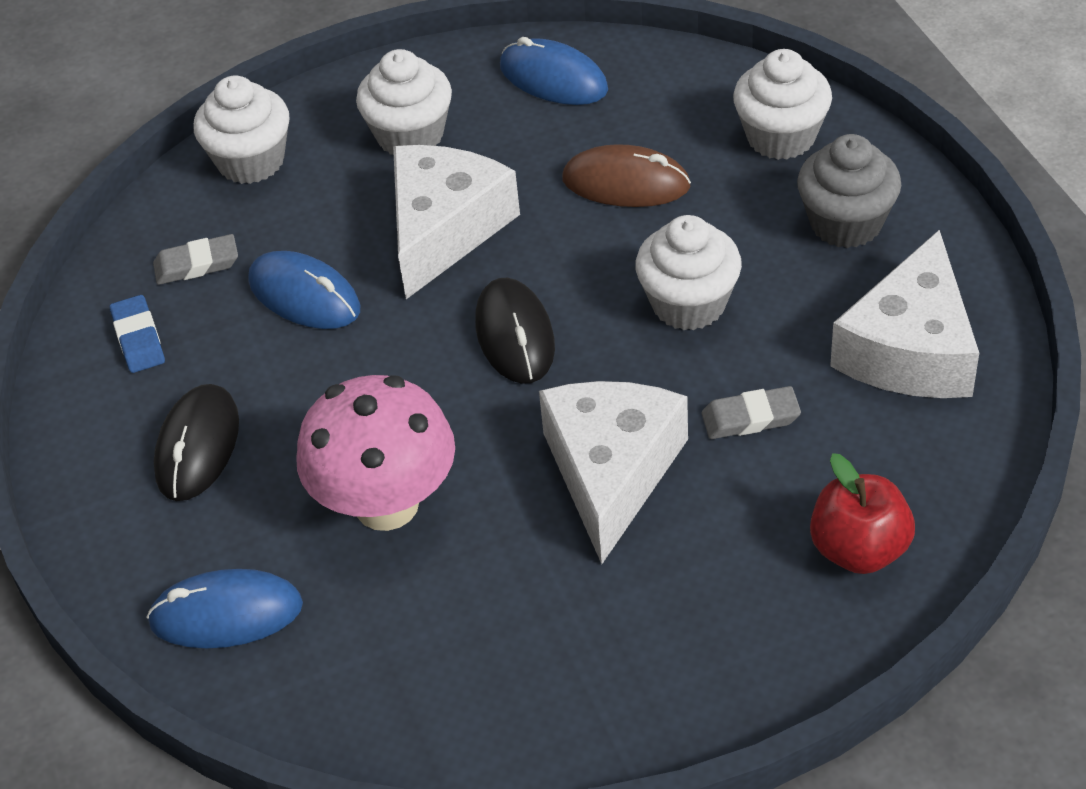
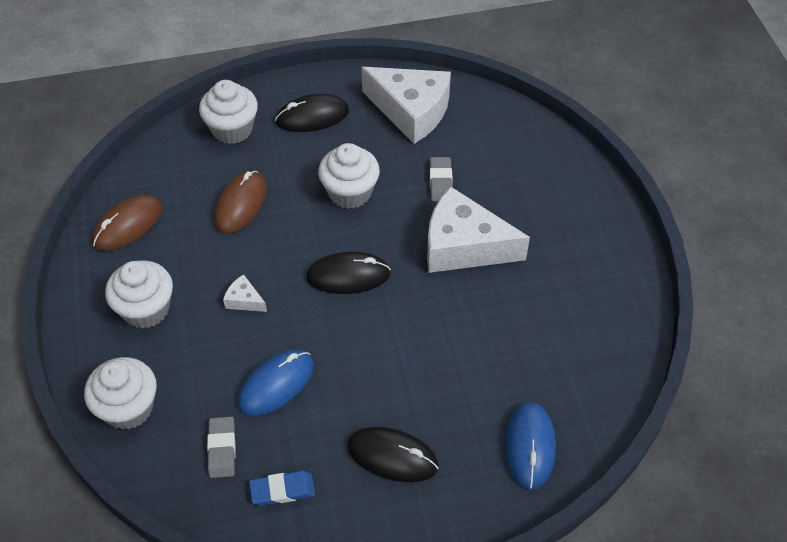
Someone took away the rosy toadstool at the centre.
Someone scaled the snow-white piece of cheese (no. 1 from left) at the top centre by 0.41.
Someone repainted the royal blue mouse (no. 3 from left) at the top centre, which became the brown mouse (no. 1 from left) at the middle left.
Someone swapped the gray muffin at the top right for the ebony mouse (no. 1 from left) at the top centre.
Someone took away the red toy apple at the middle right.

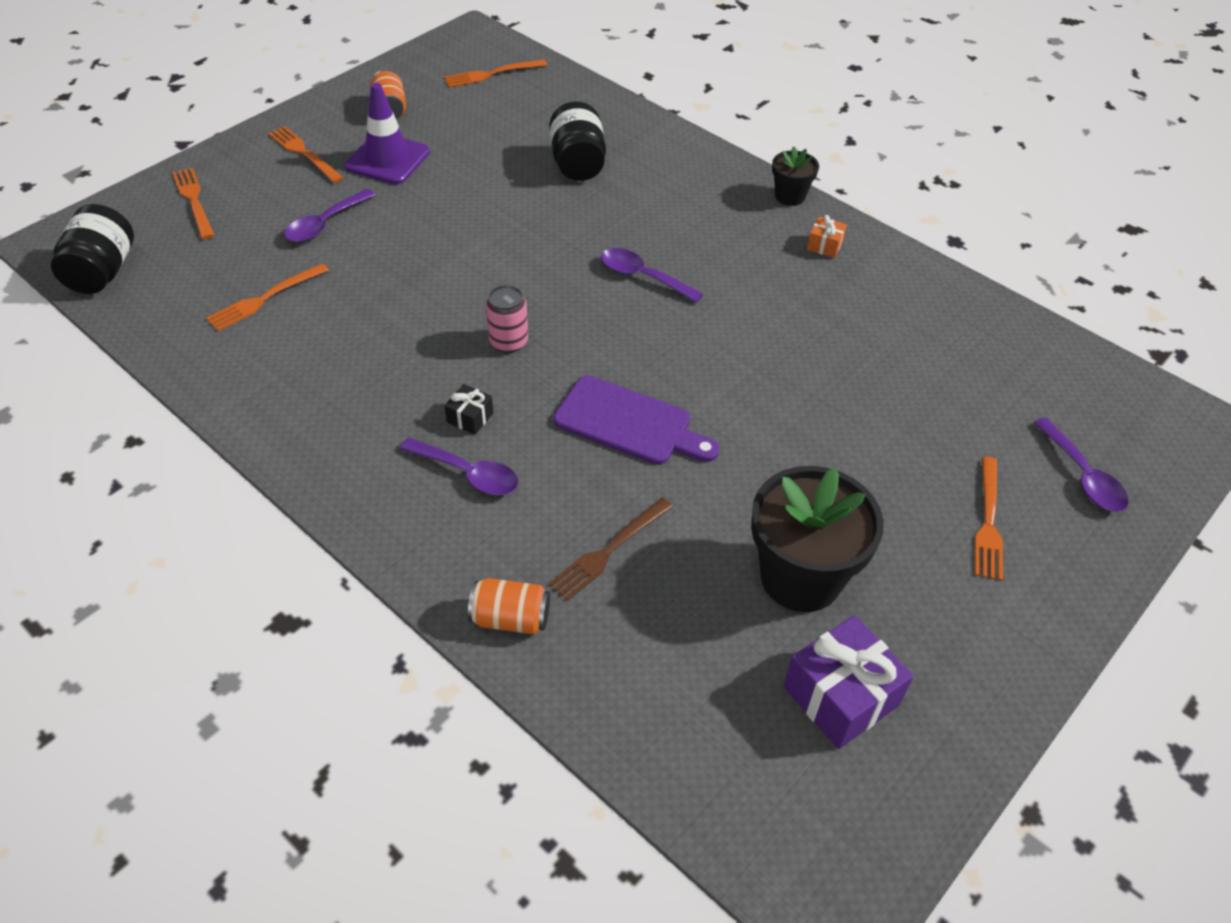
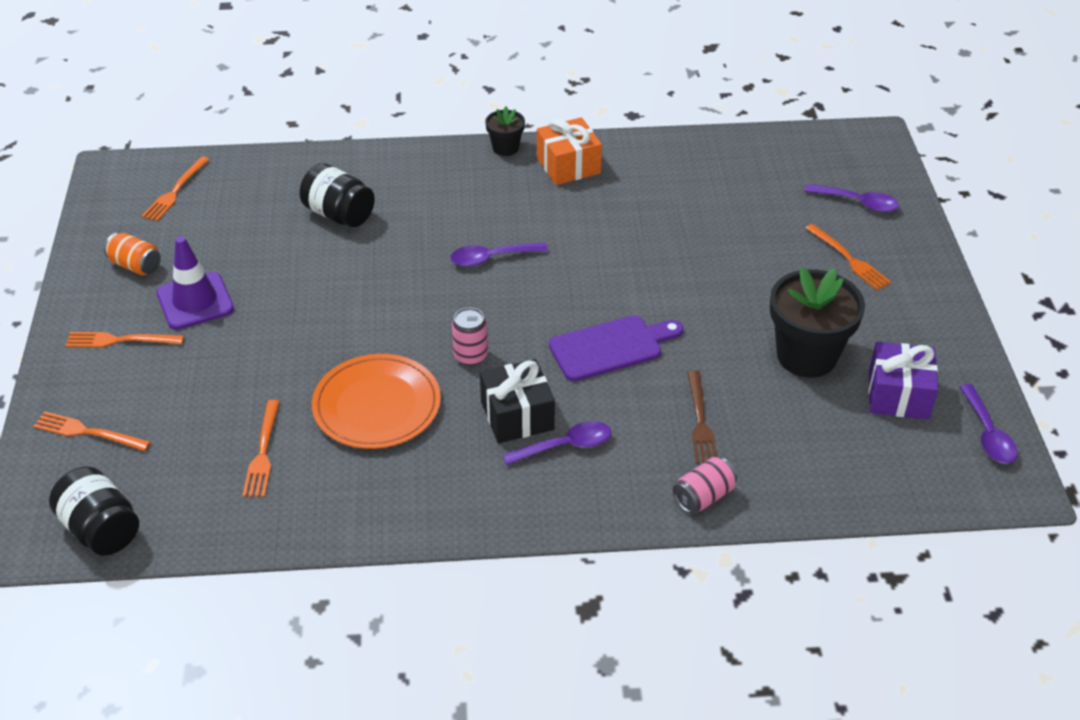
Someone carried the purple teaspoon (no. 1 from left in the first image) from the top left to the middle right.
Someone scaled the ebony gift at the centre by 2.02.
Someone repainted the orange can (no. 2 from left) at the centre, which became the rosy can (no. 2 from left) at the bottom centre.
Someone scaled the orange gift at the top right by 2.02.
Someone put down the orange dinner plate at the centre.

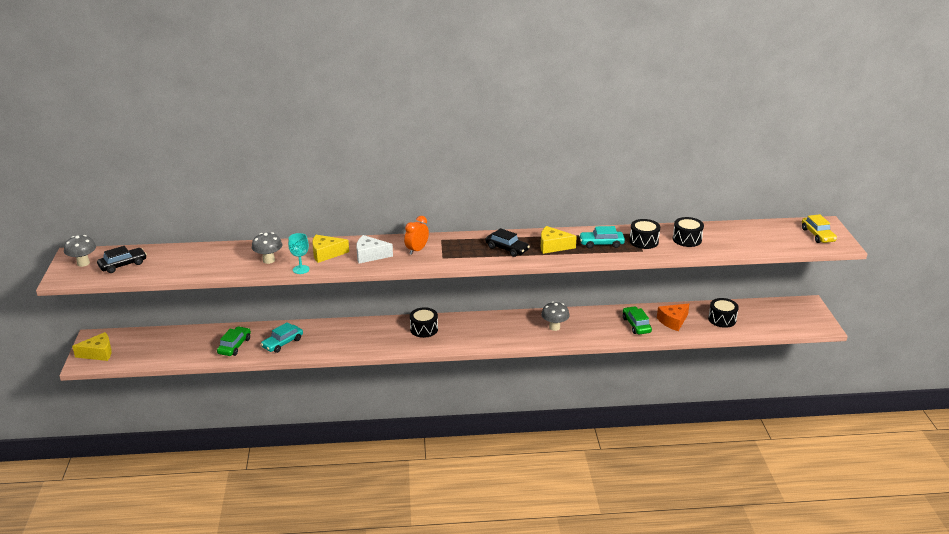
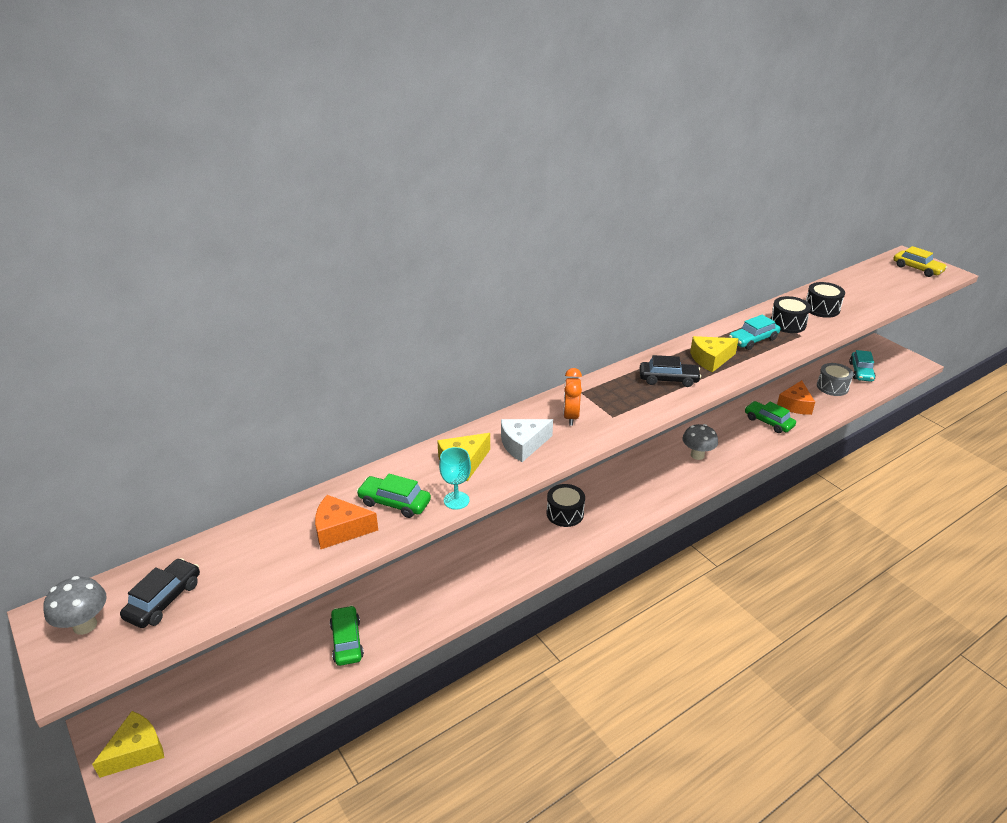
Someone swapped the gray toadstool (no. 2 from left) at the middle left for the green car (no. 2 from left) at the centre.
Someone carried the aqua car (no. 1 from left in the first image) from the middle left to the middle right.
Someone repainted the ebony snare drum (no. 4 from left) at the middle right, which became the gray snare drum at the middle right.
Someone put down the orange piece of cheese (no. 1 from left) at the centre.

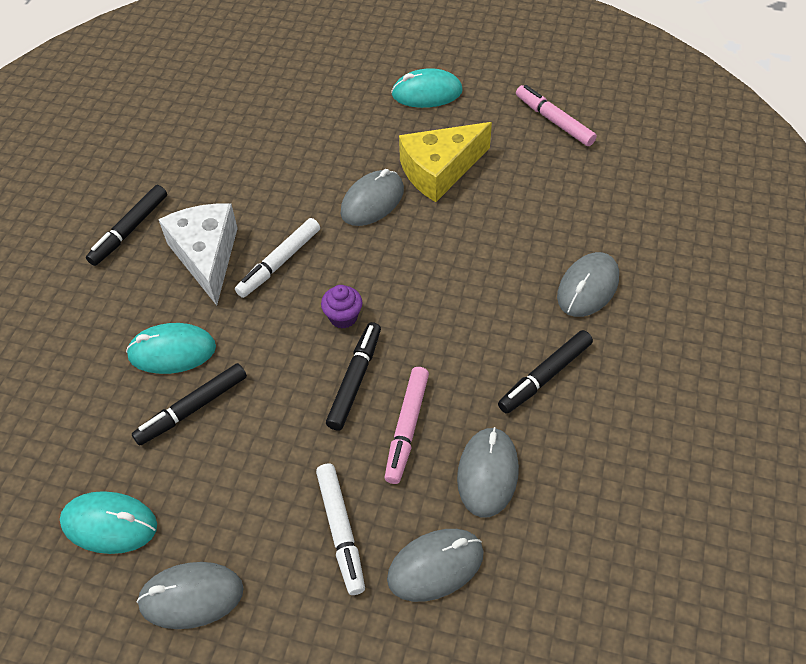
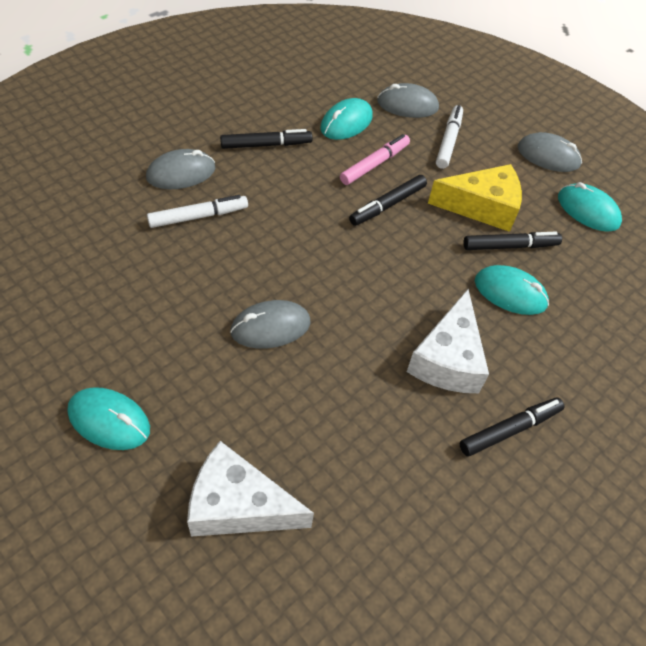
Someone carried the snow-white marker (no. 1 from left) from the centre to the top left.
Someone took away the purple muffin at the centre.
Someone carried the bright yellow piece of cheese from the top centre to the top right.
Someone repainted the gray mouse (no. 4 from left) at the bottom centre, which became the aqua mouse (no. 2 from left) at the top centre.
Someone took away the rosy marker (no. 2 from left) at the top right.
Someone put down the snow-white piece of cheese (no. 1 from left) at the bottom centre.

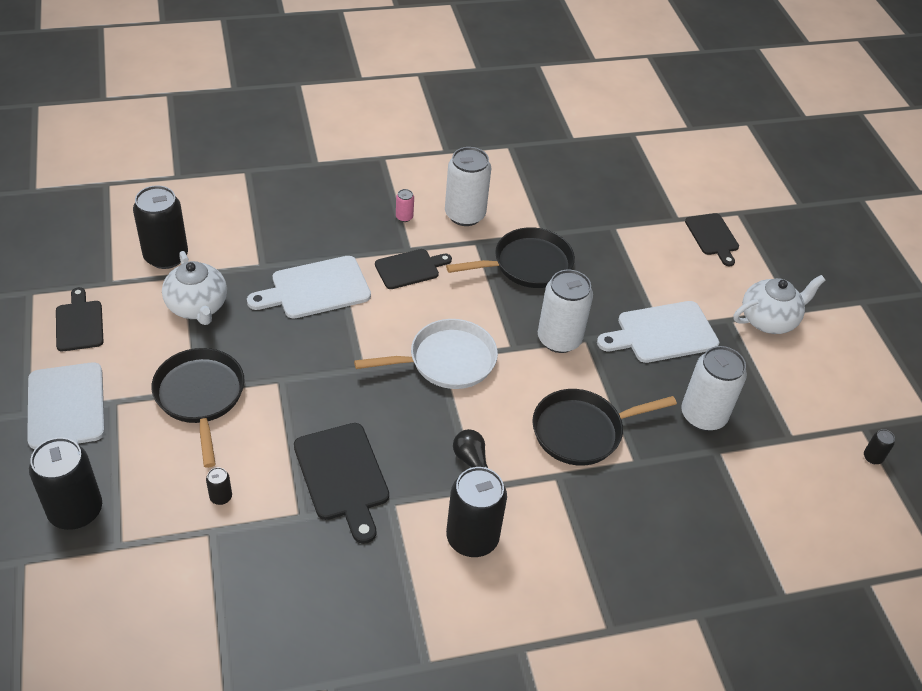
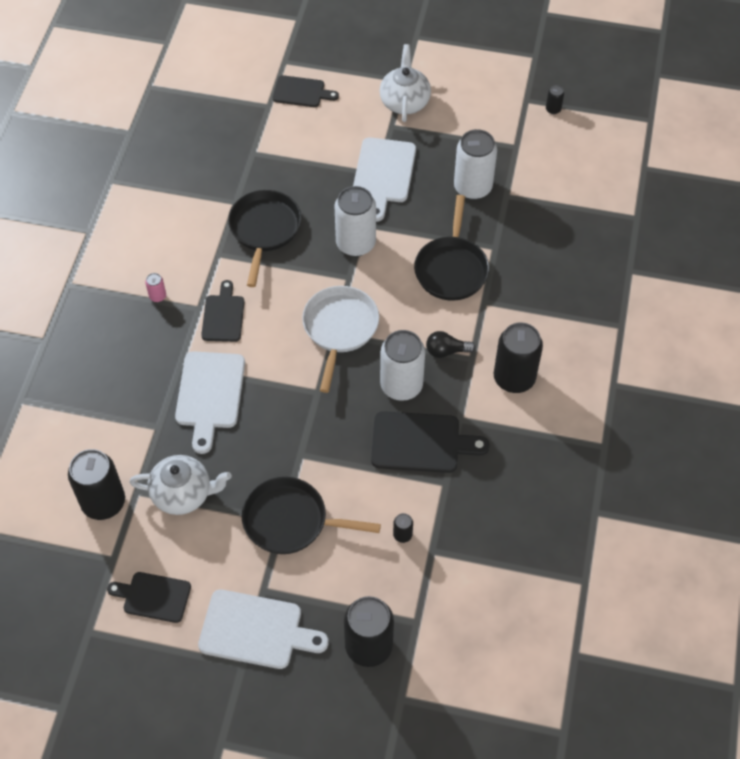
Someone carried the snow-white can (no. 1 from left in the first image) from the top centre to the centre.

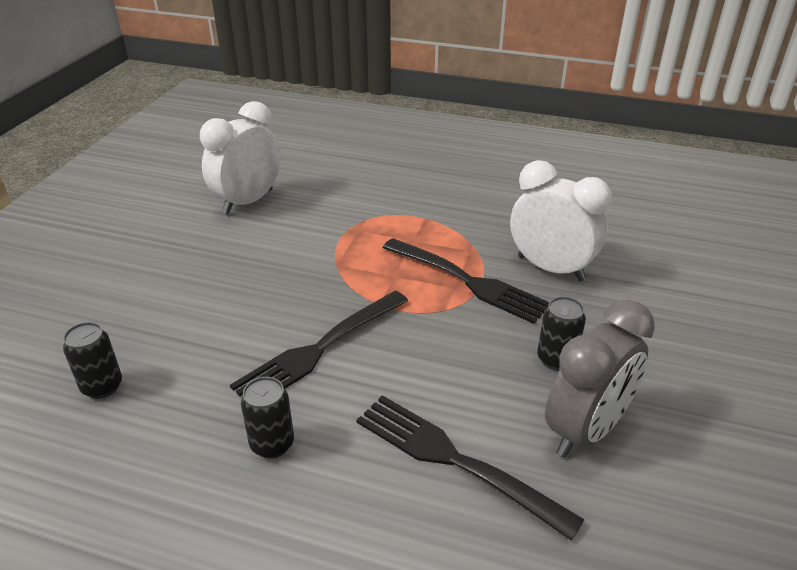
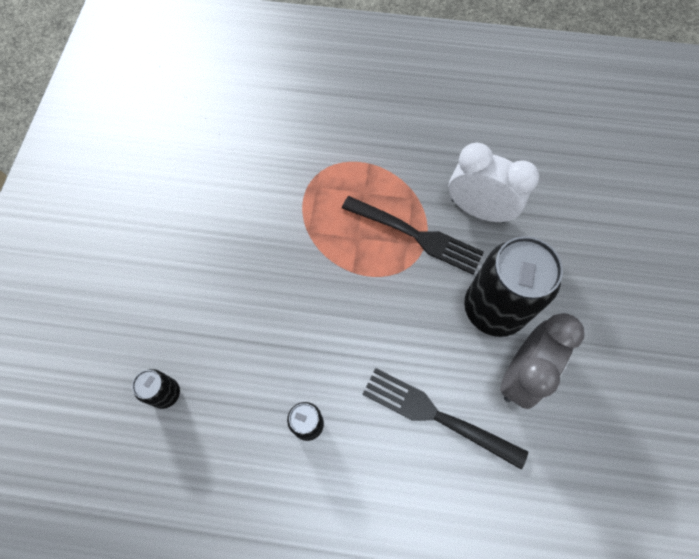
Someone took away the snow-white bedside clock (no. 1 from left) at the top left.
Someone took away the ebony dinner fork (no. 1 from left) at the centre.
Someone scaled the ebony can (no. 3 from left) at the middle right by 2.18.

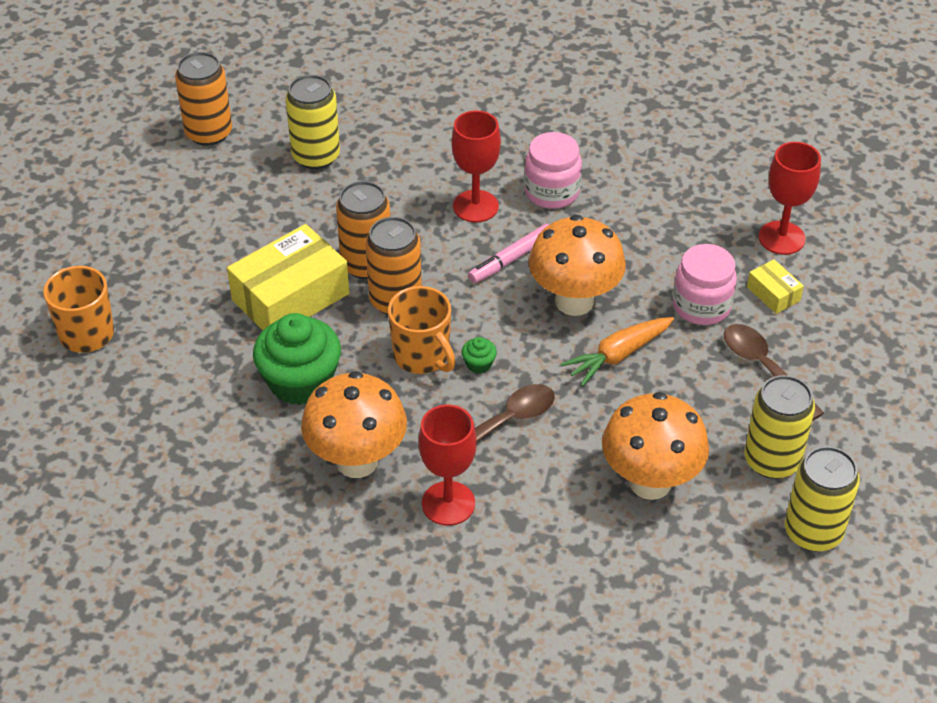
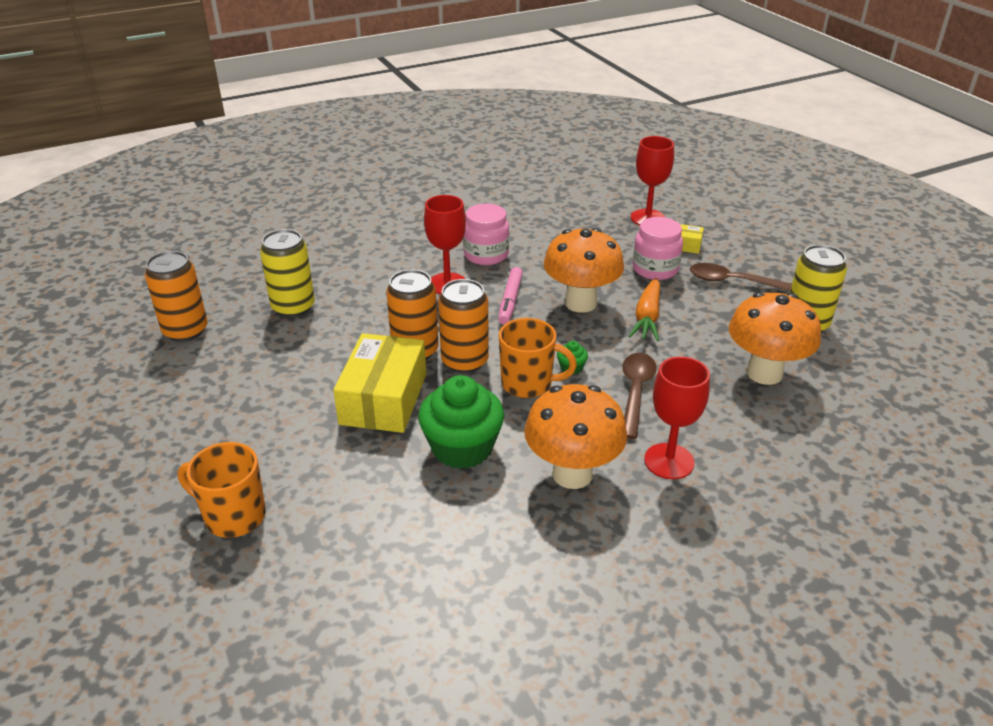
Someone took away the bright yellow can (no. 3 from left) at the bottom right.

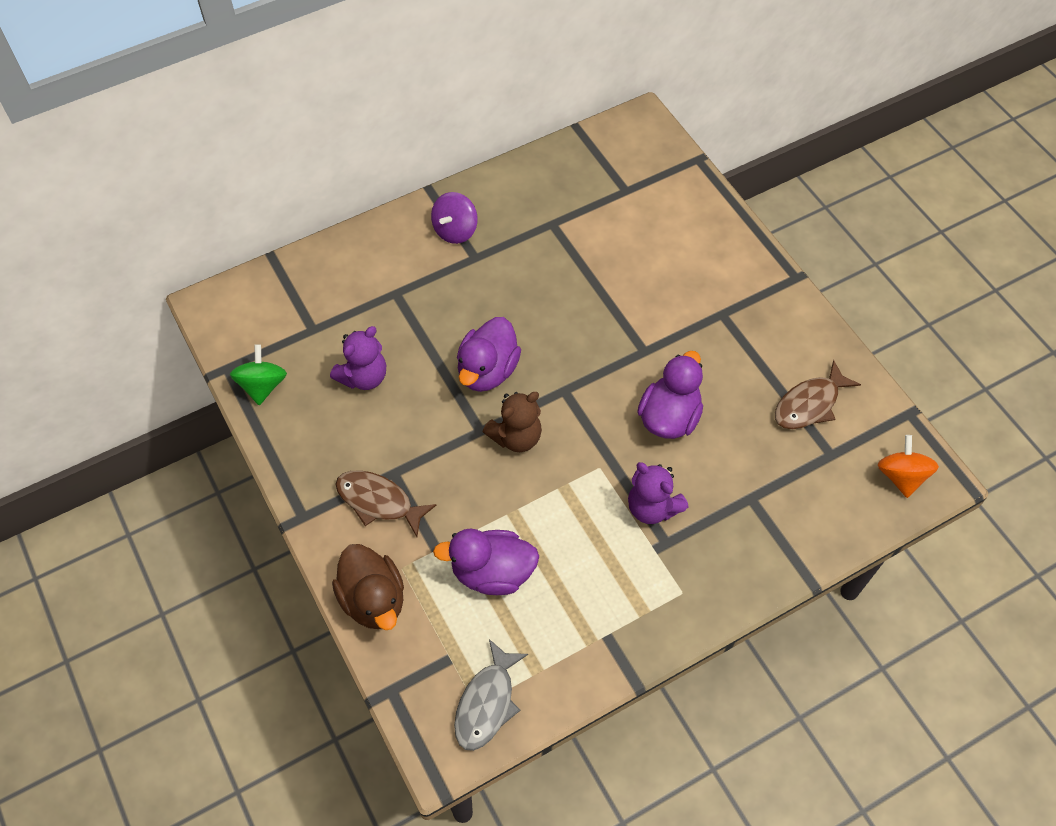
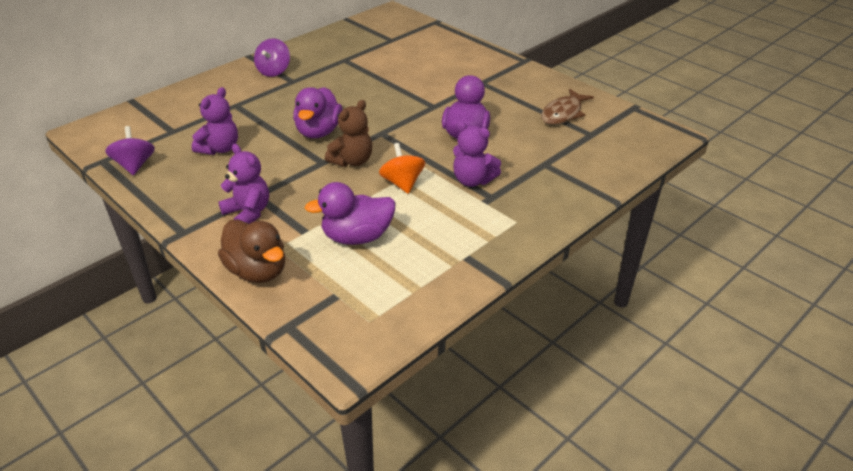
Someone repainted the green toy top at the middle left, which became the purple toy top (no. 1 from left) at the top left.
Someone swapped the brown toy fish (no. 1 from left) at the centre for the purple teddy bear (no. 2 from left) at the middle left.
Someone took away the gray toy fish at the bottom centre.
Someone carried the orange toy top from the middle right to the centre.

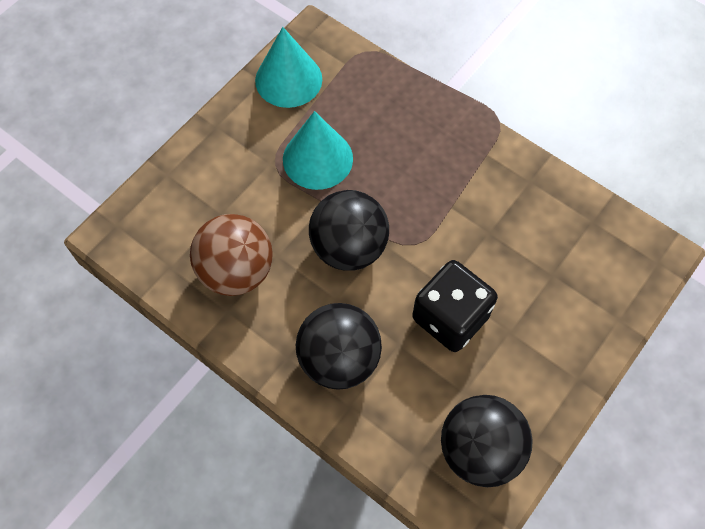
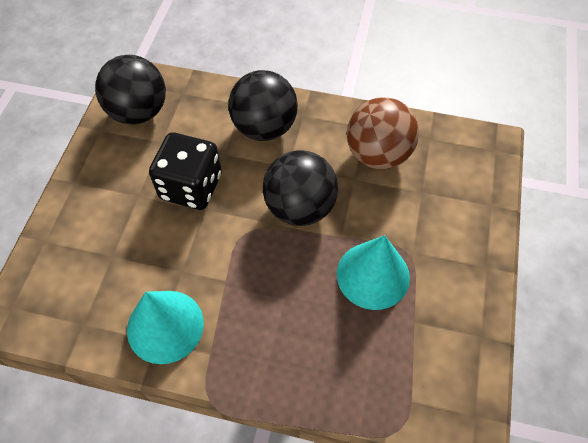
Someone carried the aqua solid cone (no. 1 from left) from the top centre to the bottom left.

